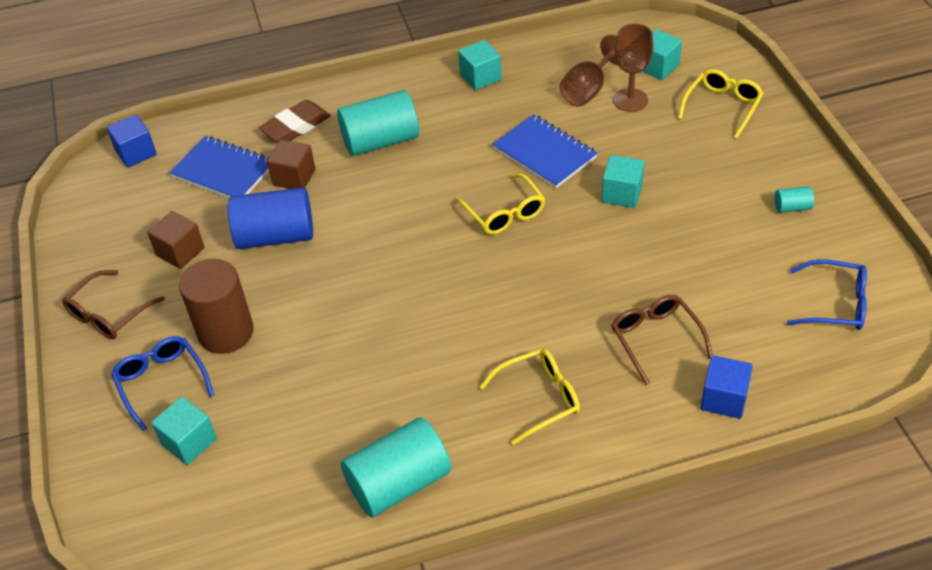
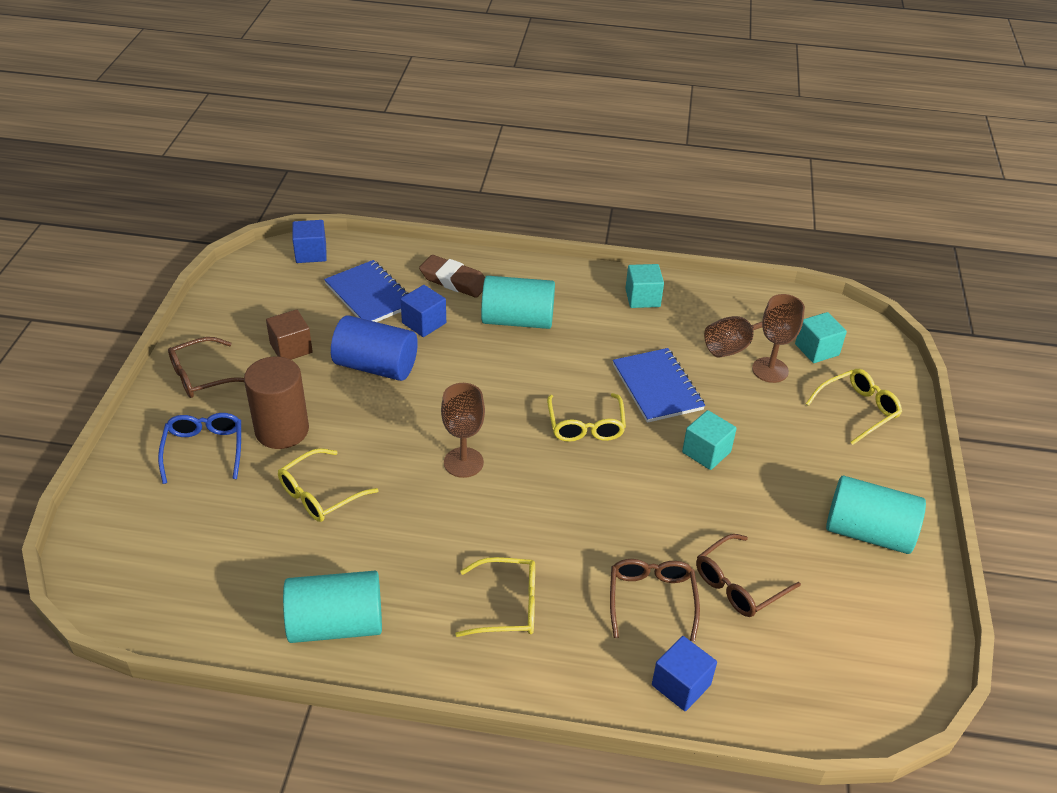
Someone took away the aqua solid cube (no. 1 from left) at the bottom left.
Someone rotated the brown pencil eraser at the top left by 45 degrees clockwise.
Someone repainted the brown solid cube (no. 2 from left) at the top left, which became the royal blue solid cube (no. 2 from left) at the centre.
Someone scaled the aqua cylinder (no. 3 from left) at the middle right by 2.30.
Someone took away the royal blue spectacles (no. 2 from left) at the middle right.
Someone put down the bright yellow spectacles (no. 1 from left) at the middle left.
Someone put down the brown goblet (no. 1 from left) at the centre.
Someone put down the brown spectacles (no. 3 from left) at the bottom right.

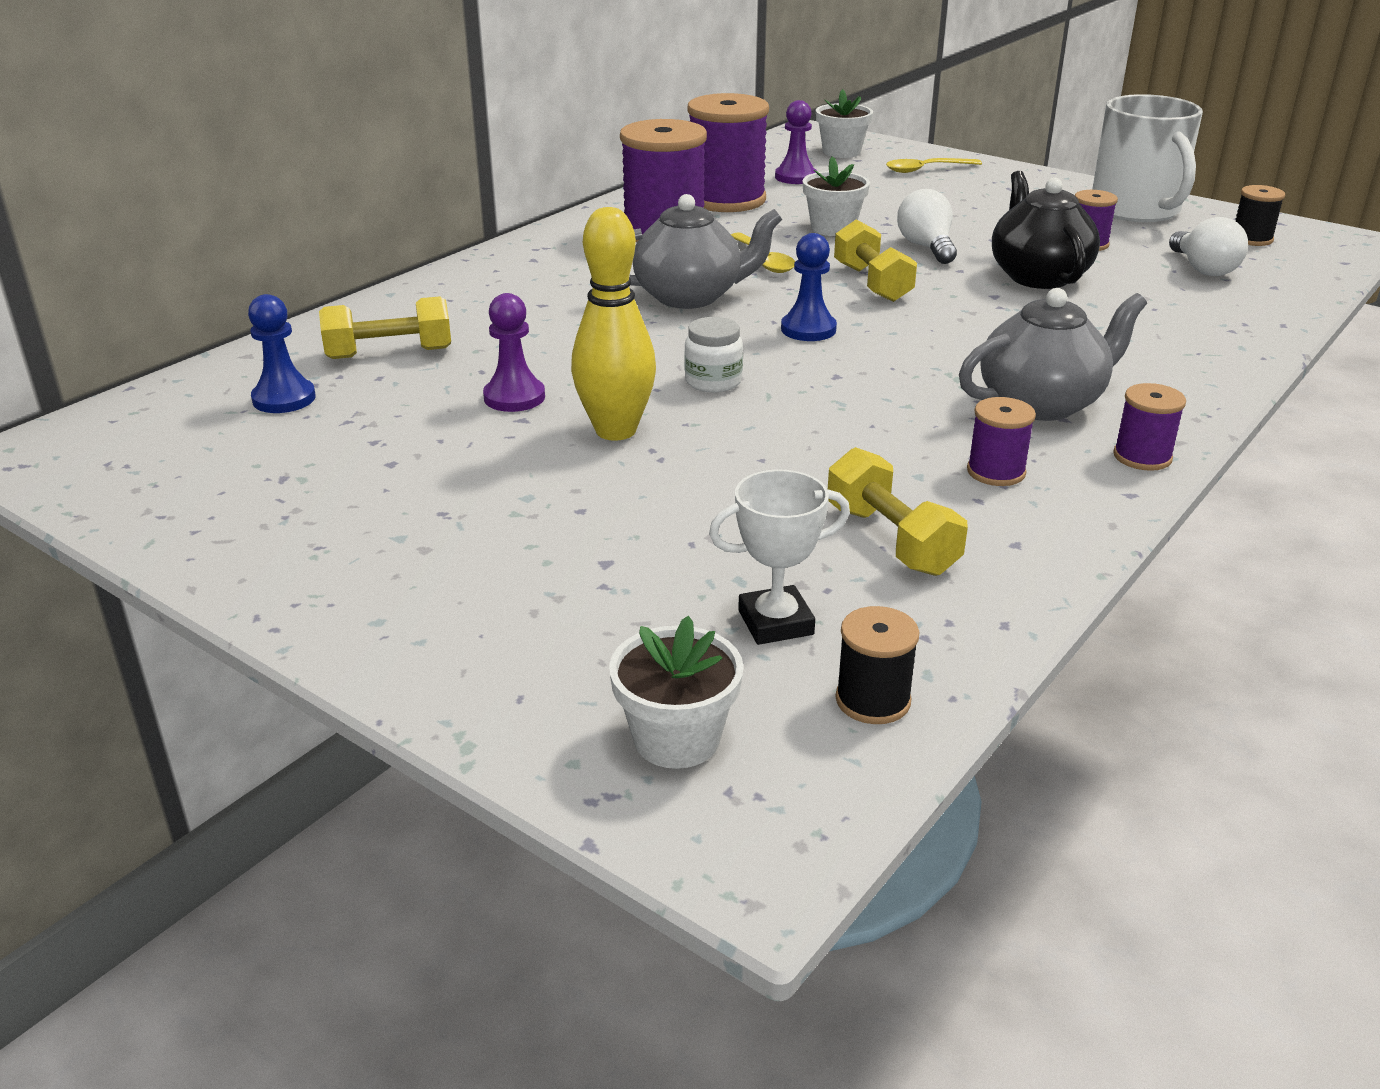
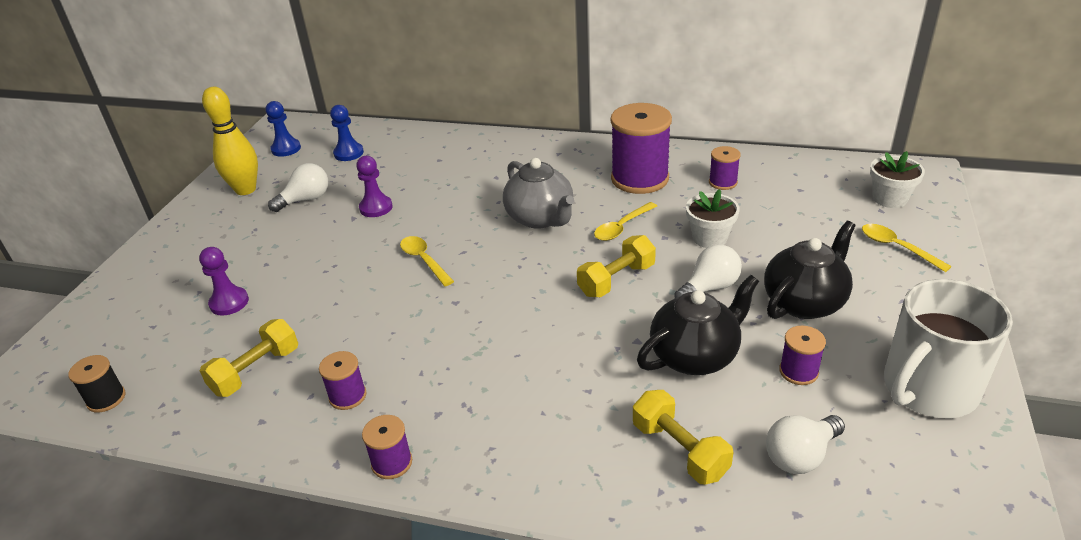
Someone carried the bright yellow free weight (no. 1 from left in the first image) from the top left to the bottom centre.
Someone carried the bright yellow tenpin from the top centre to the top left.
Someone took away the snow-white potted plant (no. 1 from left) at the centre.
Someone swapped the snow-white jam jar at the top centre for the bright yellow teaspoon (no. 1 from left) at the centre.
Someone scaled the purple reel of thread (no. 2 from left in the first image) at the top centre by 0.48.
Someone took away the snow-white trophy at the centre.
Someone carried the purple game pawn (no. 2 from left in the first image) from the top centre to the middle left.
Someone carried the royal blue game pawn (no. 2 from left in the first image) from the top centre to the top left.
Someone took away the gray tea pot (no. 2 from left) at the top right.
Someone took away the ebony reel of thread (no. 2 from left) at the top right.
Someone put down the snow-white bulb (no. 1 from left) at the middle left.
Someone put down the ebony tea pot (no. 2 from left) at the middle right.

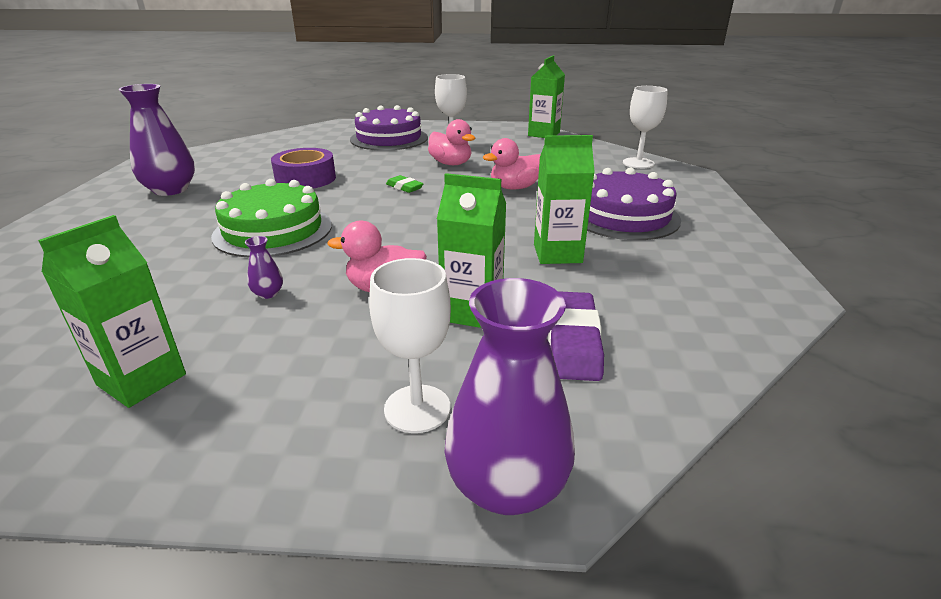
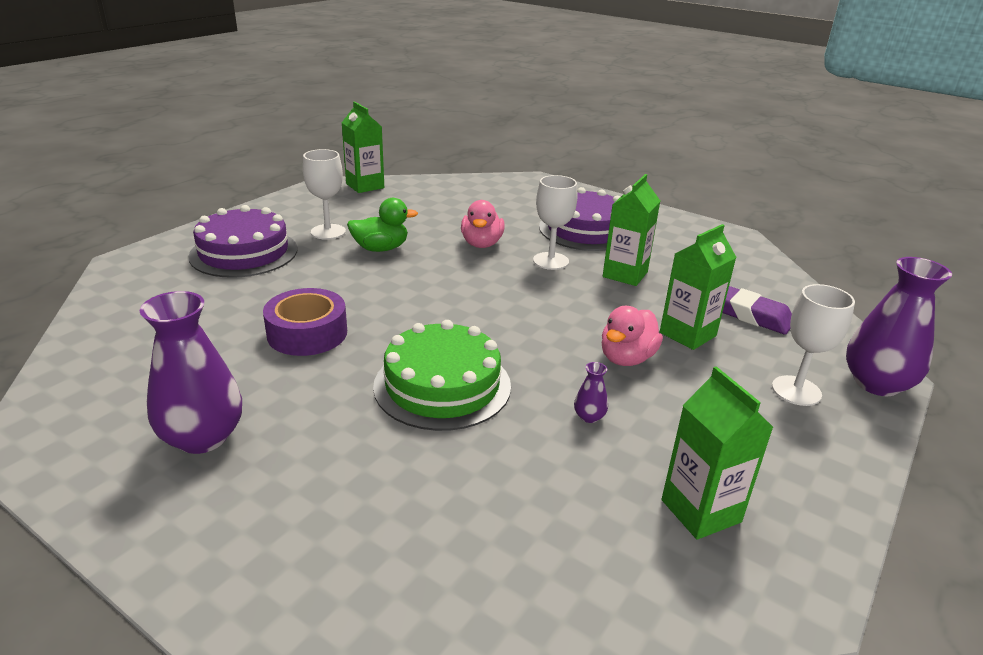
Someone took away the green pencil eraser at the top centre.
Someone repainted the rosy toy duck (no. 2 from left) at the top centre, which became the green toy duck at the centre.
Someone carried the snow-white goblet (no. 3 from left in the first image) from the top right to the centre.

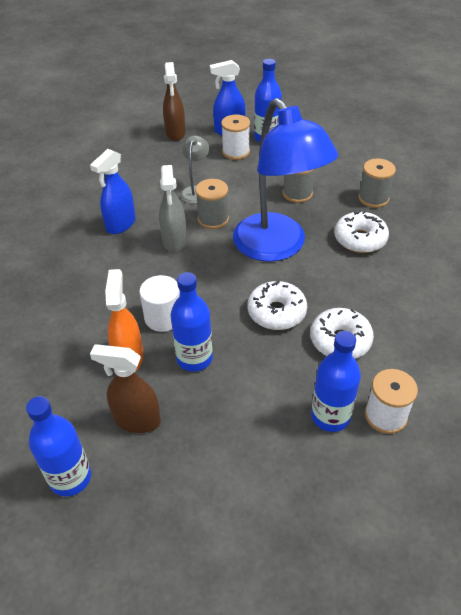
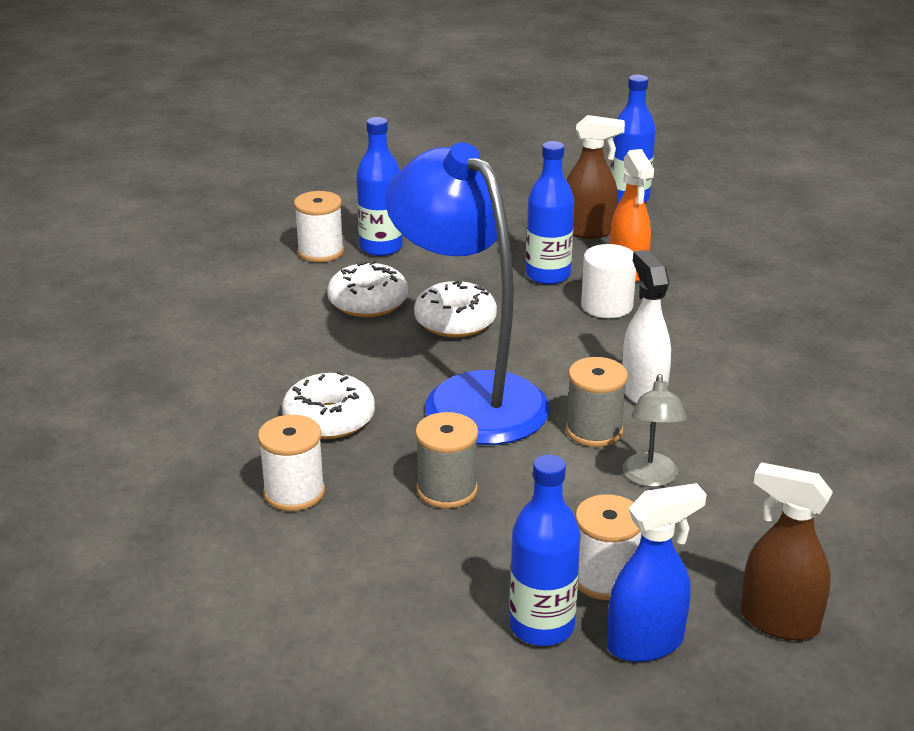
Someone took away the royal blue spray cleaner (no. 1 from left) at the top left.
Someone repainted the gray spray cleaner at the centre, which became the snow-white spray cleaner at the middle right.
Someone rotated the brown spray cleaner (no. 2 from left) at the top centre by 45 degrees counterclockwise.
Someone repainted the gray reel of thread (no. 3 from left) at the top right, which became the snow-white reel of thread (no. 1 from left) at the middle left.

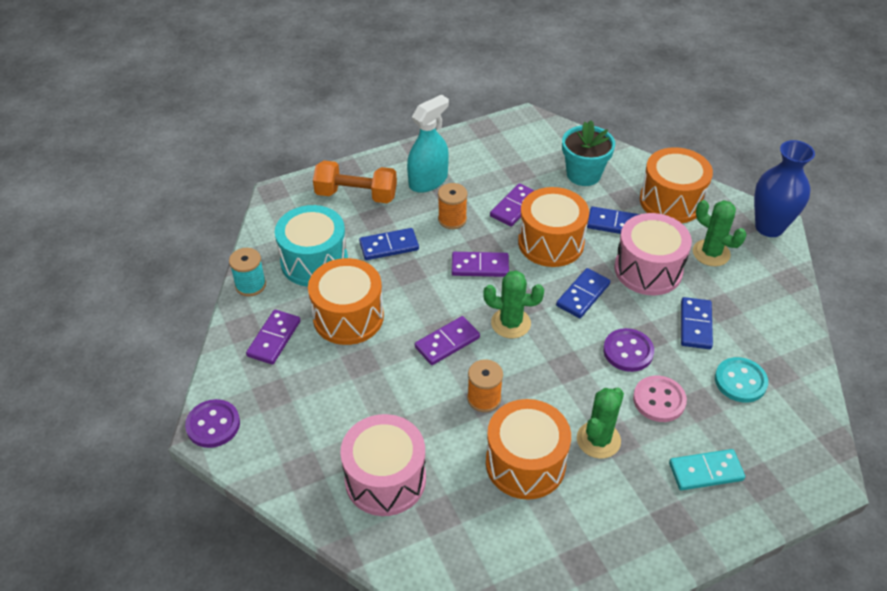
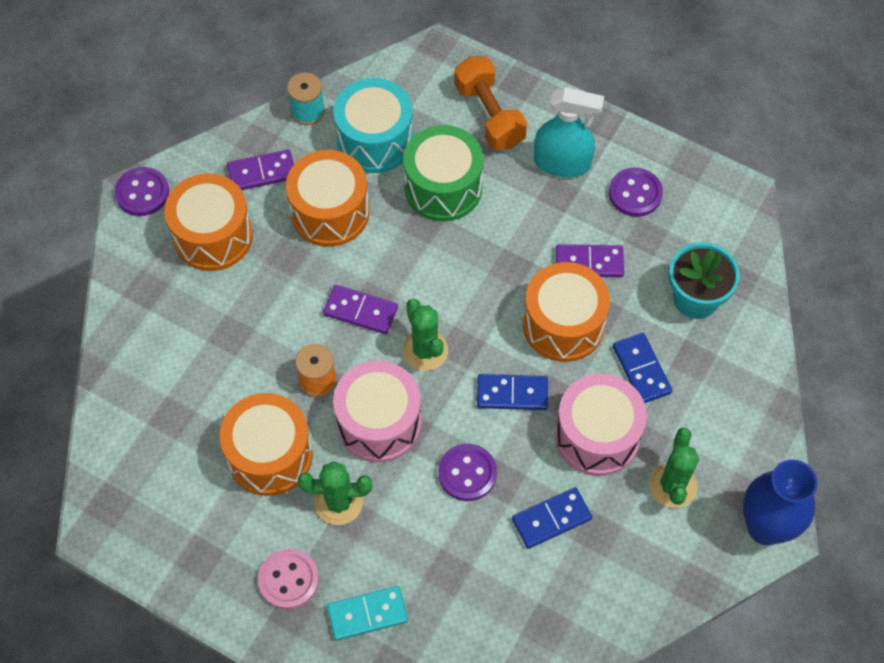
Someone carried the rosy snare drum (no. 1 from left) from the bottom centre to the centre.
Someone swapped the royal blue domino (no. 1 from left) at the centre for the green snare drum at the top centre.
Someone took away the orange reel of thread (no. 1 from left) at the centre.
Someone took away the purple domino (no. 3 from left) at the centre.
Someone carried the rosy sewing button from the bottom right to the bottom left.
Someone carried the orange snare drum (no. 4 from left in the first image) from the top right to the middle left.
Someone rotated the aqua domino at the bottom right by 60 degrees counterclockwise.
Someone took away the aqua sewing button at the middle right.
Someone put down the purple sewing button (no. 3 from left) at the top right.

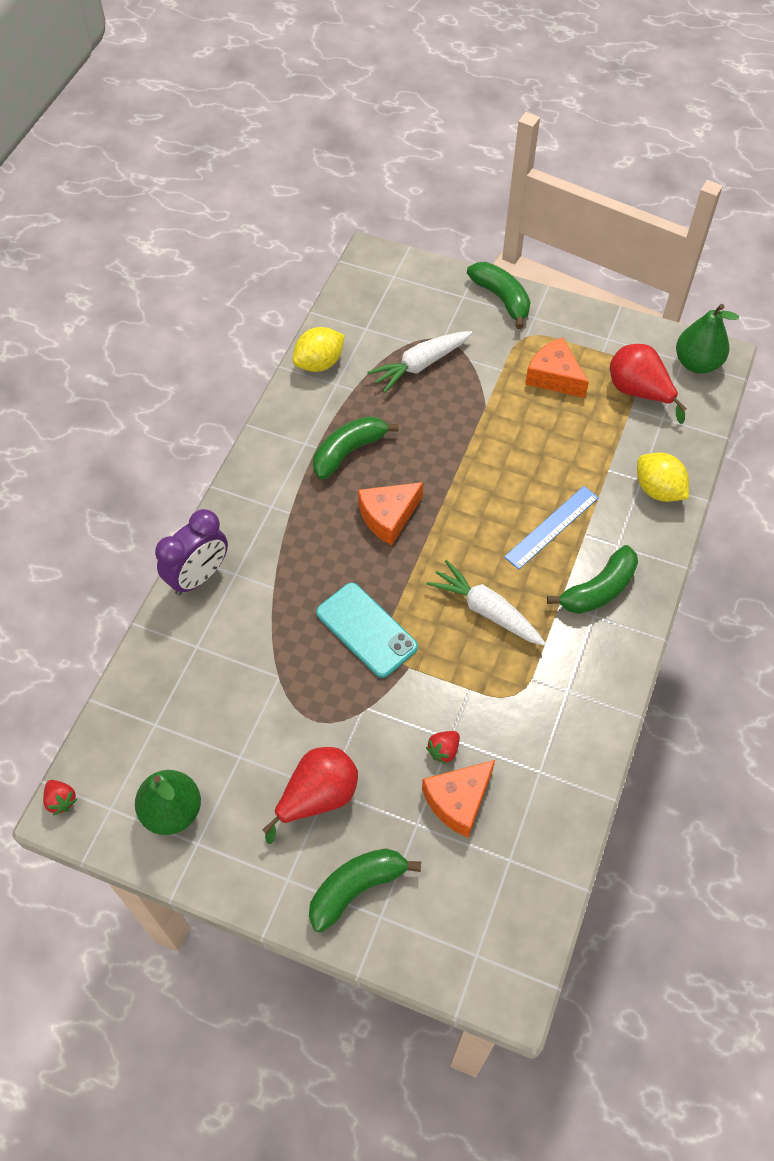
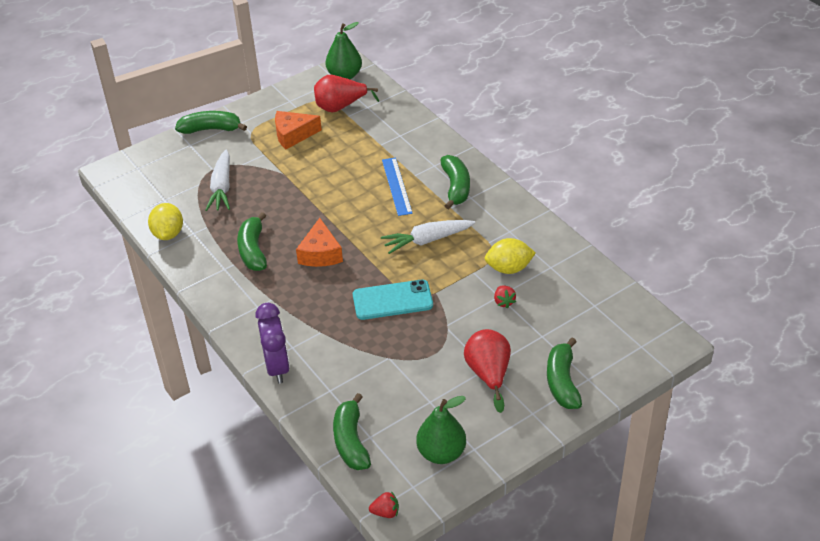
Someone took away the orange piece of cheese (no. 2 from left) at the bottom centre.
Someone carried the bright yellow citrus fruit (no. 2 from left) from the middle right to the centre.
Someone put down the green toy banana (no. 3 from left) at the bottom centre.

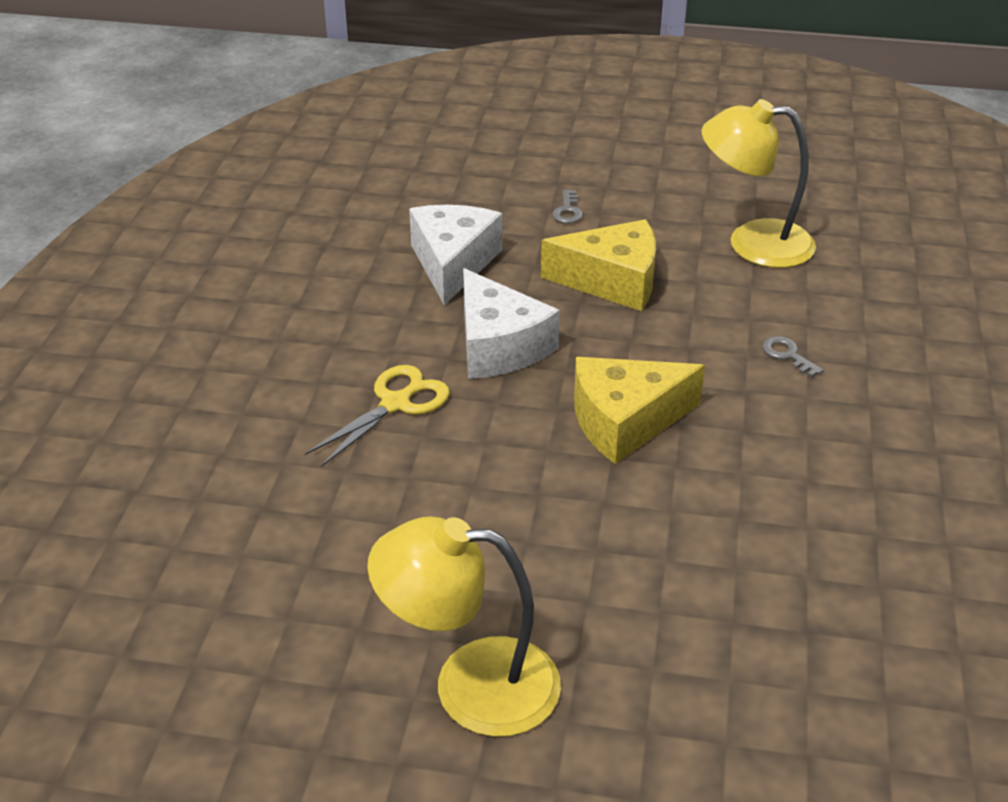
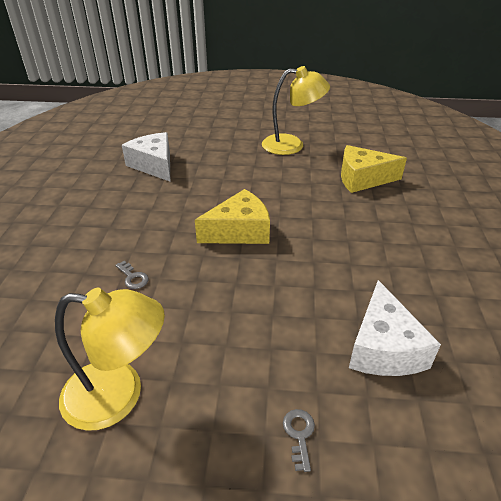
Someone took away the bright yellow shears at the centre.
Someone carried the snow-white piece of cheese (no. 2 from left in the first image) from the centre to the top left.
Someone carried the bright yellow piece of cheese (no. 1 from left in the first image) from the top centre to the middle right.

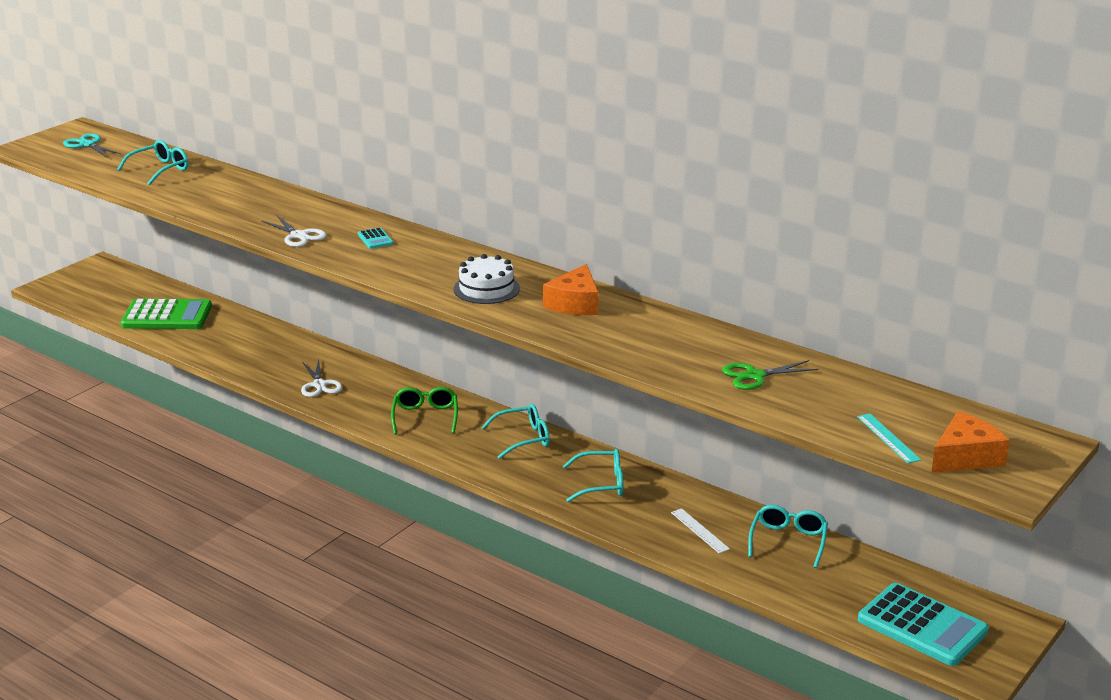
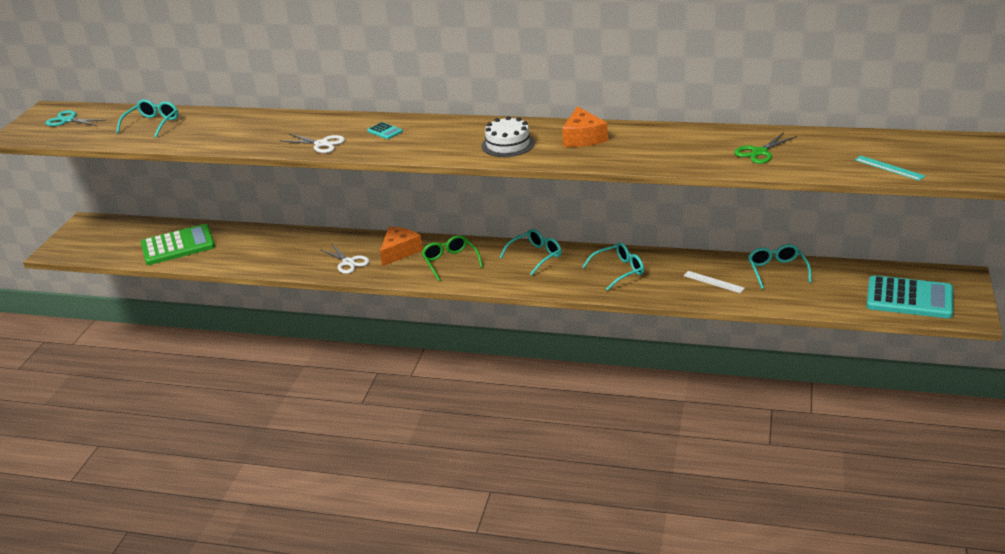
Someone carried the orange piece of cheese (no. 2 from left in the first image) from the middle right to the centre.

